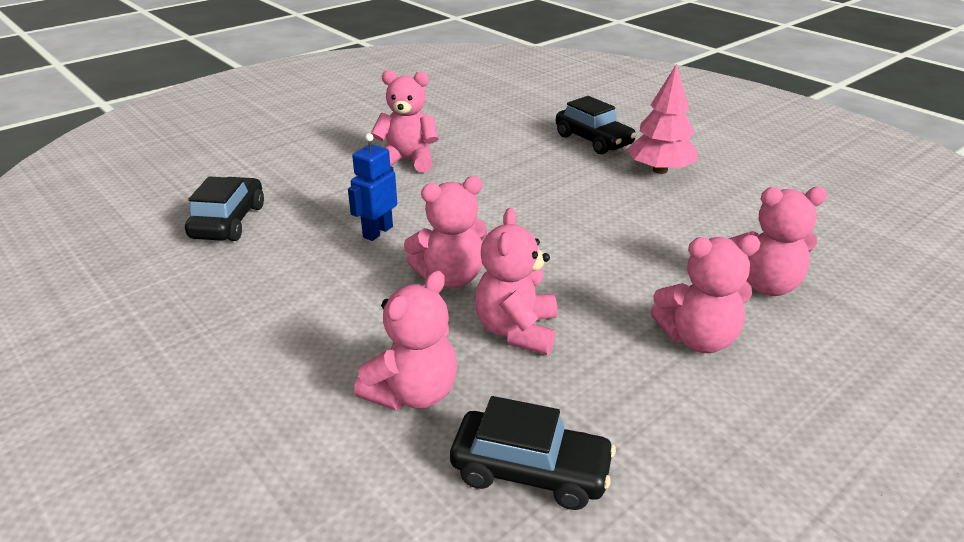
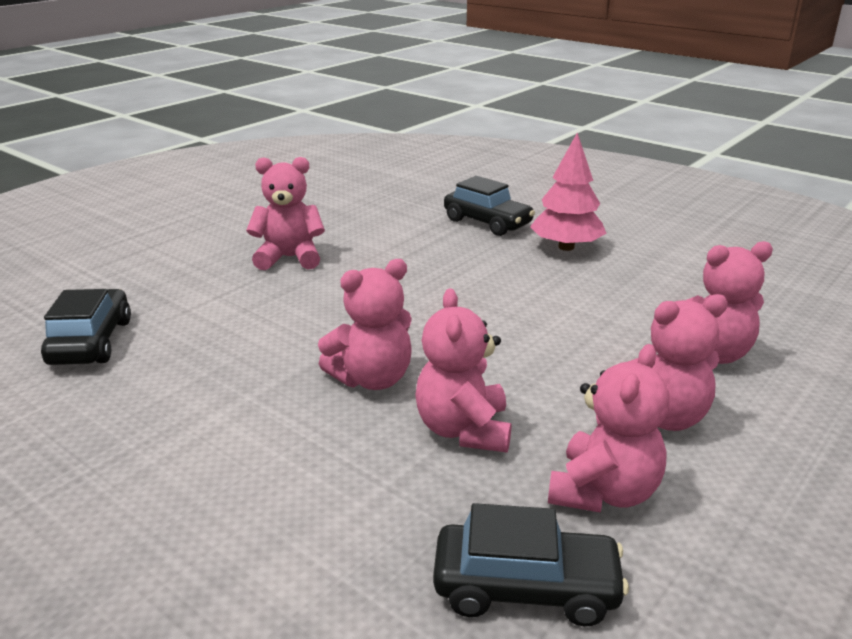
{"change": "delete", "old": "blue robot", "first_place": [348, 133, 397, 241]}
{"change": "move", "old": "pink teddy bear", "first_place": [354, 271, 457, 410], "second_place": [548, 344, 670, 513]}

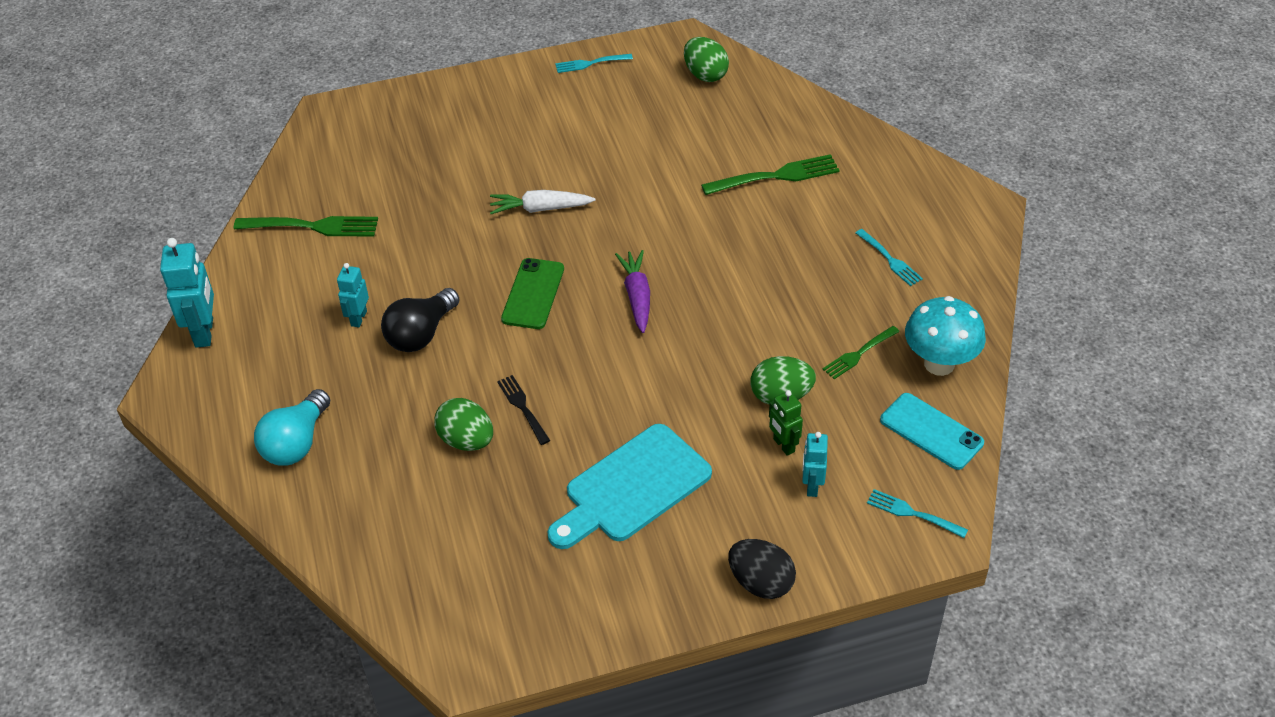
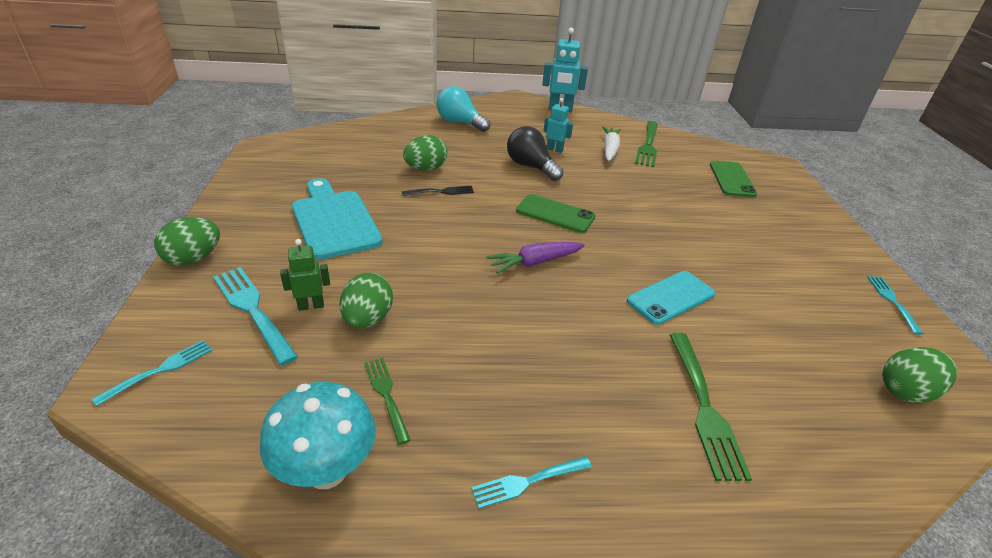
{"change": "move", "old": "white carrot", "first_place": [490, 190, 595, 214], "second_place": [603, 126, 622, 161]}
{"change": "rotate", "old": "purple carrot", "first_place": [615, 250, 650, 333], "second_place": [486, 242, 585, 274], "degrees": 150}
{"change": "move", "old": "turquoise phone", "first_place": [880, 393, 984, 470], "second_place": [627, 271, 715, 325]}
{"change": "replace", "old": "turquoise robot", "new": "turquoise fork", "first_place": [802, 432, 828, 497], "second_place": [213, 267, 298, 366]}
{"change": "recolor", "old": "black egg", "new": "green egg", "first_place": [728, 539, 796, 599], "second_place": [154, 217, 220, 266]}
{"change": "insert", "new": "green phone", "second_place": [710, 161, 757, 197]}

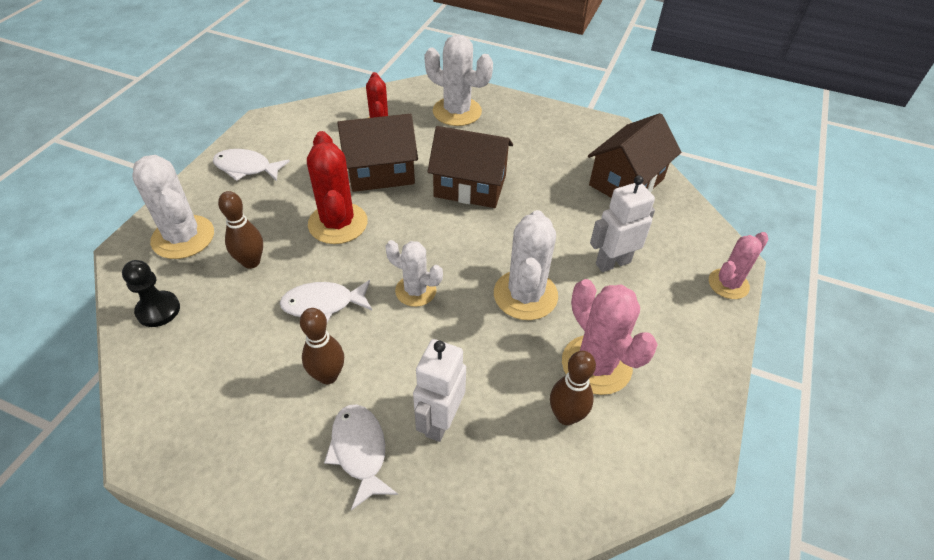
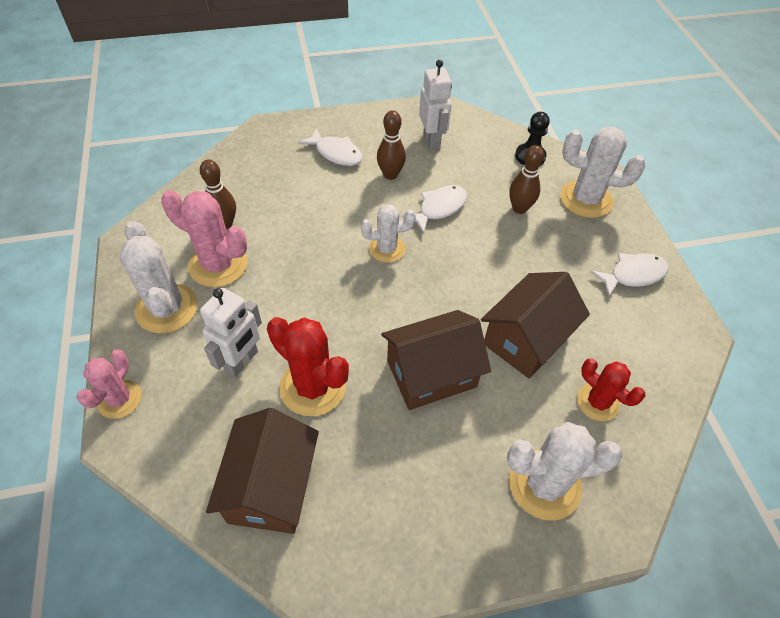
{"change": "move", "old": "red cactus", "first_place": [307, 131, 368, 244], "second_place": [267, 317, 349, 416]}
{"change": "move", "old": "white cactus", "first_place": [494, 210, 558, 320], "second_place": [120, 221, 198, 333]}
{"change": "move", "old": "white robot", "first_place": [413, 339, 466, 442], "second_place": [419, 60, 452, 150]}

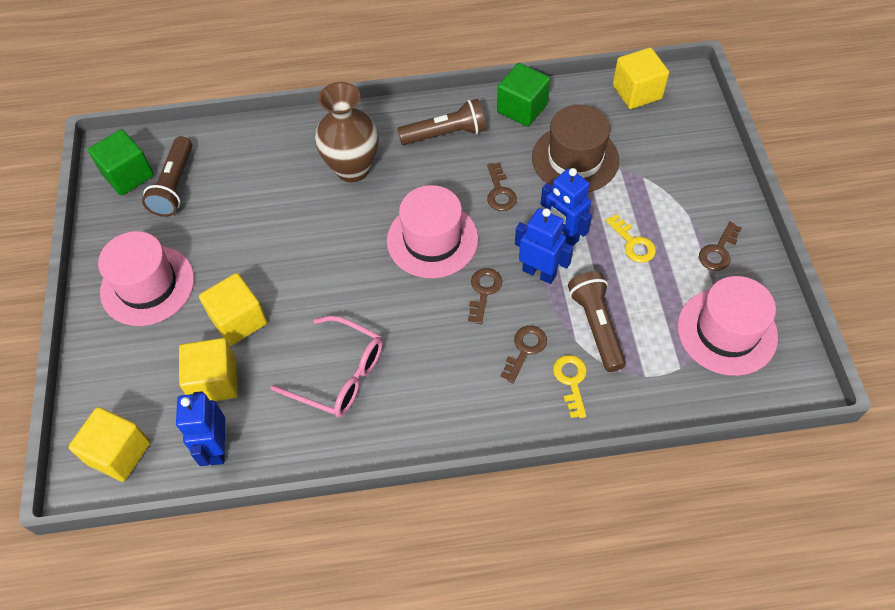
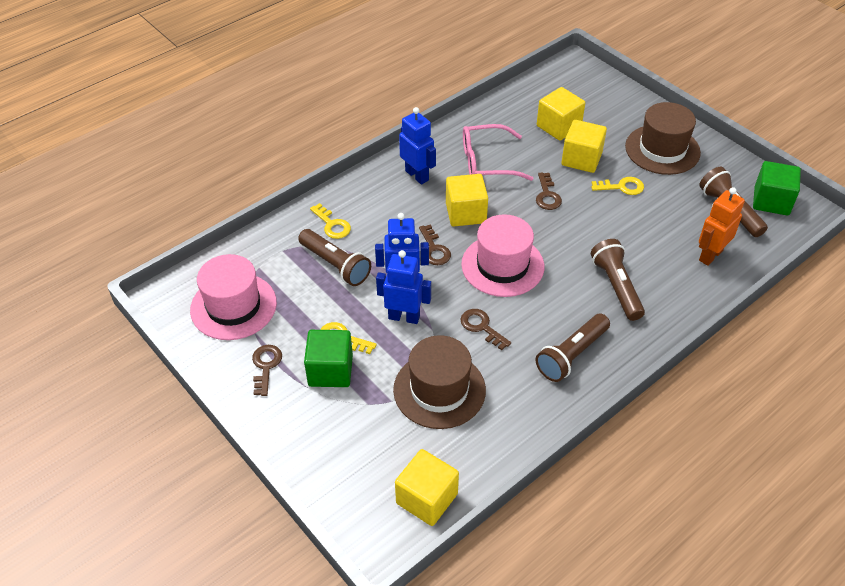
{"change": "move", "old": "green cube", "first_place": [497, 63, 550, 127], "second_place": [304, 330, 353, 387]}
{"change": "replace", "old": "brown vase", "new": "brown flashlight", "first_place": [315, 82, 379, 182], "second_place": [591, 239, 645, 321]}
{"change": "recolor", "old": "pink hat", "new": "brown hat", "first_place": [98, 231, 194, 326], "second_place": [625, 102, 701, 175]}
{"change": "move", "old": "brown key", "first_place": [500, 325, 547, 383], "second_place": [536, 172, 562, 210]}
{"change": "move", "old": "blue robot", "first_place": [176, 391, 225, 466], "second_place": [399, 107, 436, 184]}
{"change": "move", "old": "yellow cube", "first_place": [68, 407, 150, 482], "second_place": [446, 174, 488, 227]}
{"change": "insert", "new": "yellow key", "second_place": [592, 177, 644, 195]}
{"change": "insert", "new": "orange robot", "second_place": [699, 187, 745, 266]}

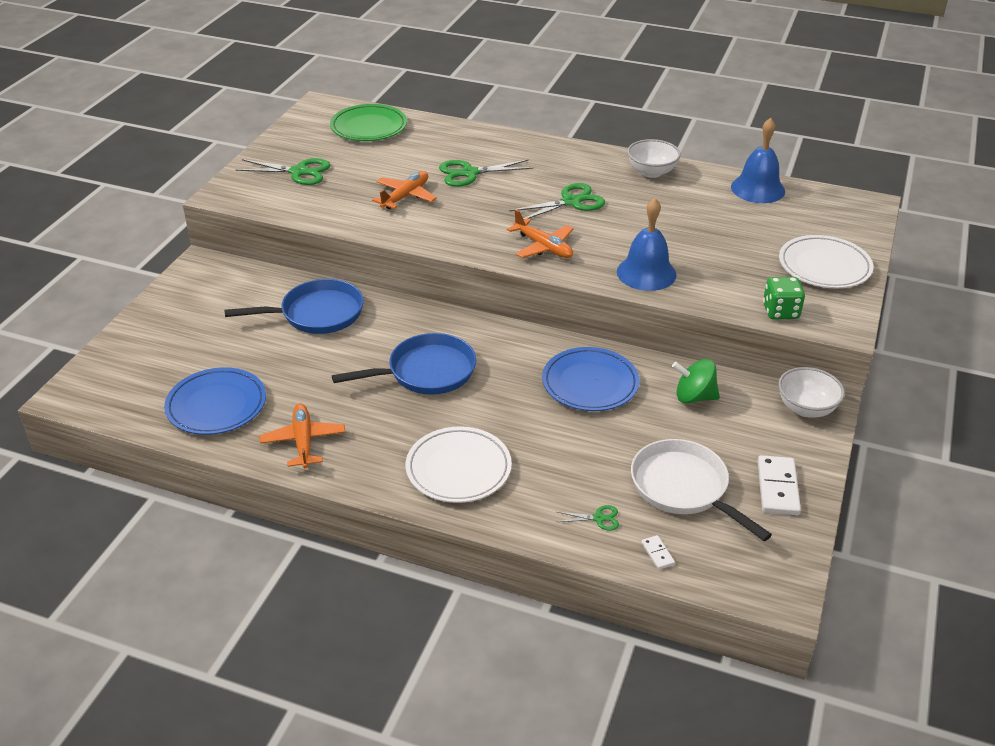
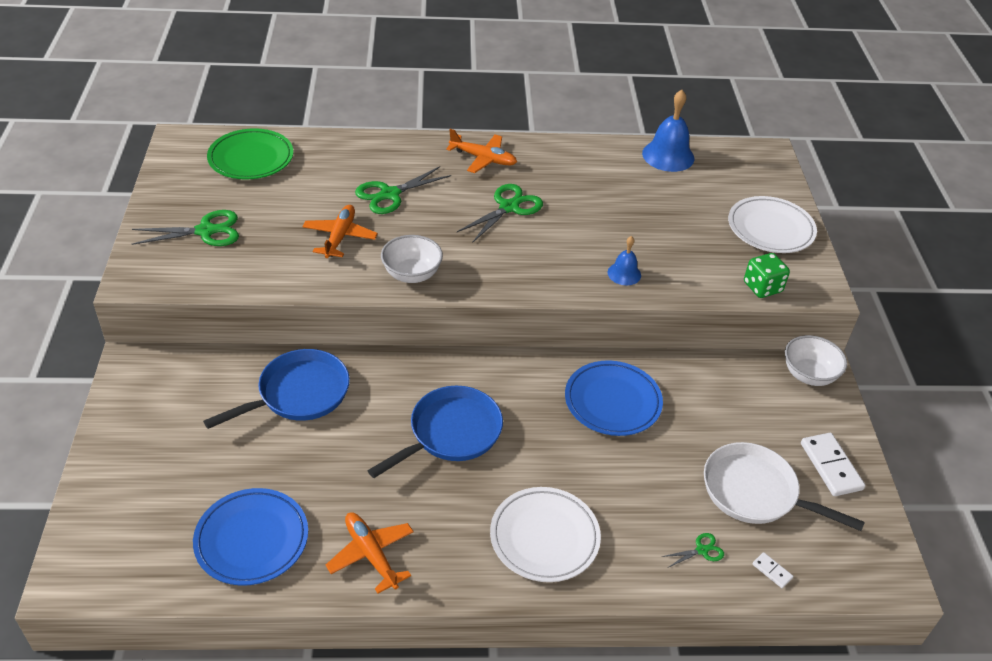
{"change": "move", "old": "white bowl", "first_place": [627, 139, 681, 178], "second_place": [381, 235, 443, 283]}
{"change": "resize", "old": "blue bell", "first_place": [617, 198, 677, 291], "second_place": [608, 236, 641, 285], "factor": 0.57}
{"change": "move", "old": "orange plane", "first_place": [507, 209, 574, 258], "second_place": [446, 129, 517, 173]}
{"change": "delete", "old": "green spinning top", "first_place": [672, 359, 720, 403]}

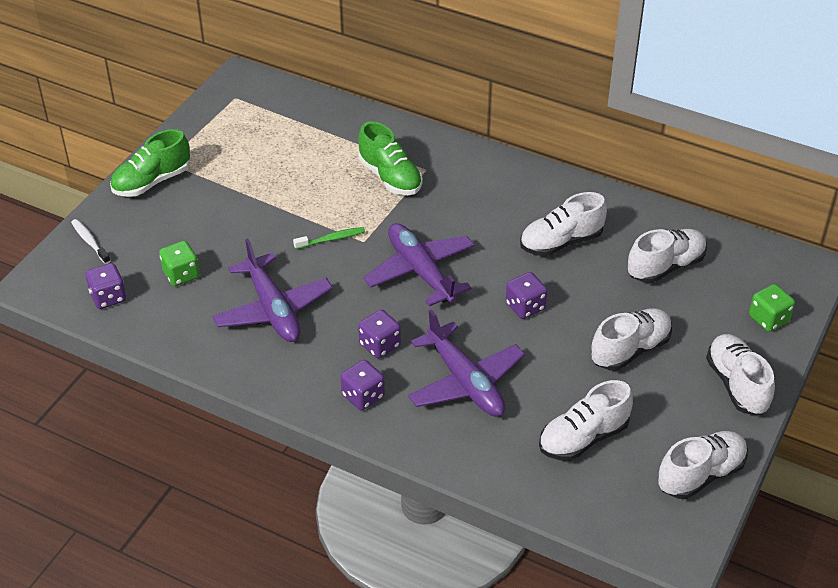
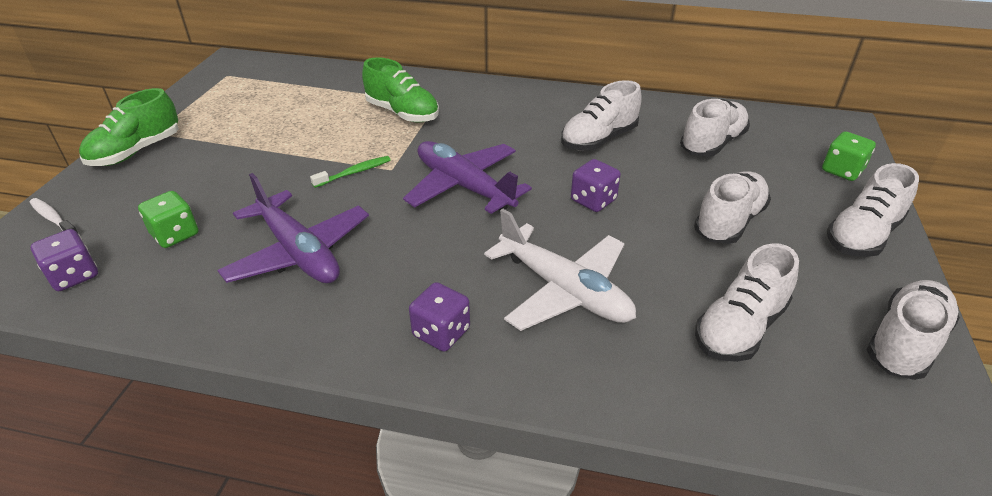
{"change": "delete", "old": "purple dice", "first_place": [358, 309, 401, 359]}
{"change": "recolor", "old": "purple plane", "new": "white plane", "first_place": [408, 309, 525, 416], "second_place": [484, 209, 636, 331]}
{"change": "rotate", "old": "white shoe", "first_place": [706, 334, 775, 415], "second_place": [827, 163, 919, 257], "degrees": -105}

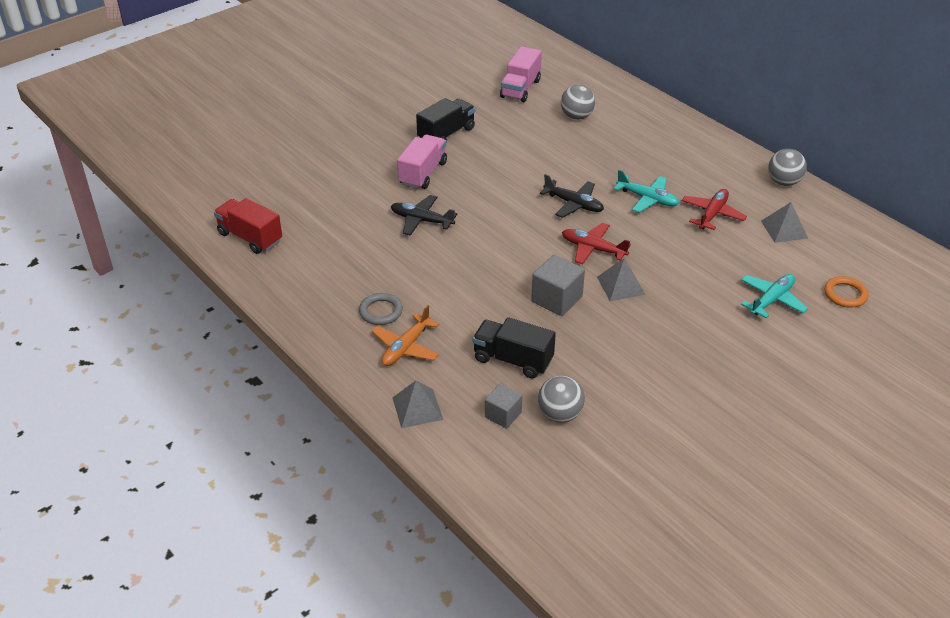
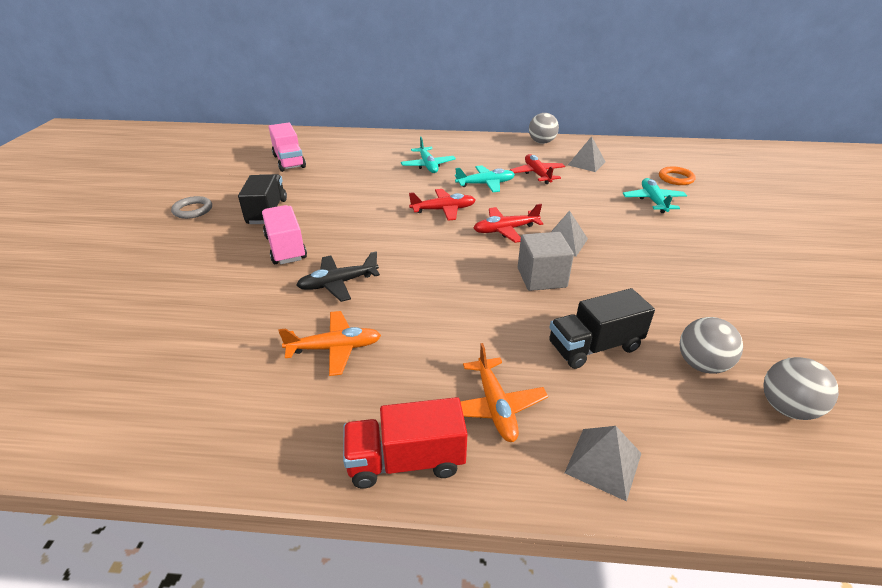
{"change": "move", "old": "grey ball", "first_place": [561, 85, 595, 120], "second_place": [763, 357, 839, 420]}
{"change": "recolor", "old": "black plane", "new": "red plane", "first_place": [540, 174, 604, 218], "second_place": [409, 189, 476, 221]}
{"change": "move", "old": "red truck", "first_place": [214, 198, 282, 254], "second_place": [343, 397, 468, 489]}
{"change": "move", "old": "grey ring", "first_place": [359, 293, 403, 325], "second_place": [171, 196, 212, 219]}
{"change": "delete", "old": "grey cube", "first_place": [485, 383, 522, 429]}
{"change": "insert", "new": "turquoise plane", "second_place": [401, 136, 456, 173]}
{"change": "insert", "new": "orange plane", "second_place": [278, 311, 381, 376]}

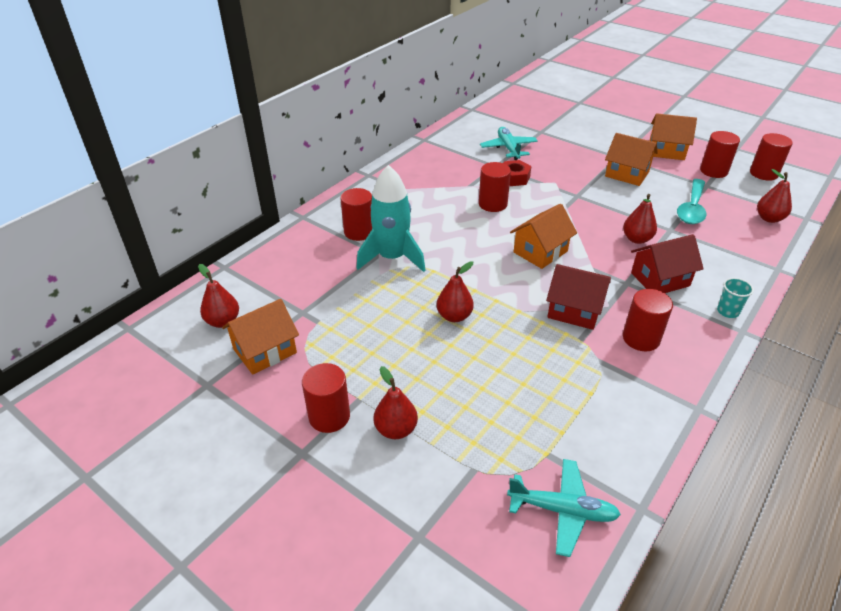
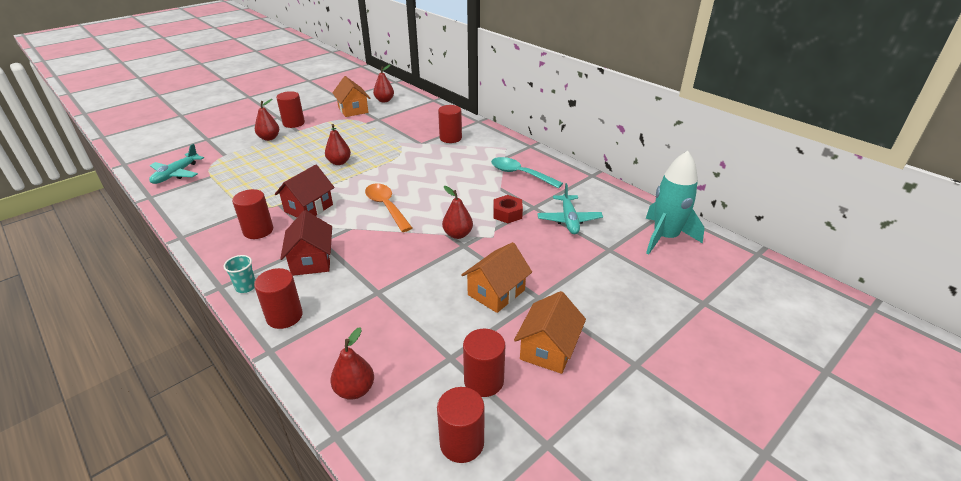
{"change": "rotate", "old": "turquoise plane", "first_place": [480, 127, 538, 160], "second_place": [537, 183, 603, 234], "degrees": 90}
{"change": "move", "old": "red cylinder", "first_place": [479, 162, 511, 212], "second_place": [254, 268, 303, 329]}
{"change": "move", "old": "turquoise rocket", "first_place": [356, 165, 425, 272], "second_place": [645, 151, 705, 254]}
{"change": "move", "old": "turquoise spoon", "first_place": [677, 179, 706, 224], "second_place": [491, 157, 563, 188]}
{"change": "move", "old": "red pear", "first_place": [623, 194, 657, 244], "second_place": [442, 186, 473, 239]}
{"change": "replace", "old": "orange house", "new": "orange spoon", "first_place": [510, 204, 577, 269], "second_place": [365, 183, 412, 232]}

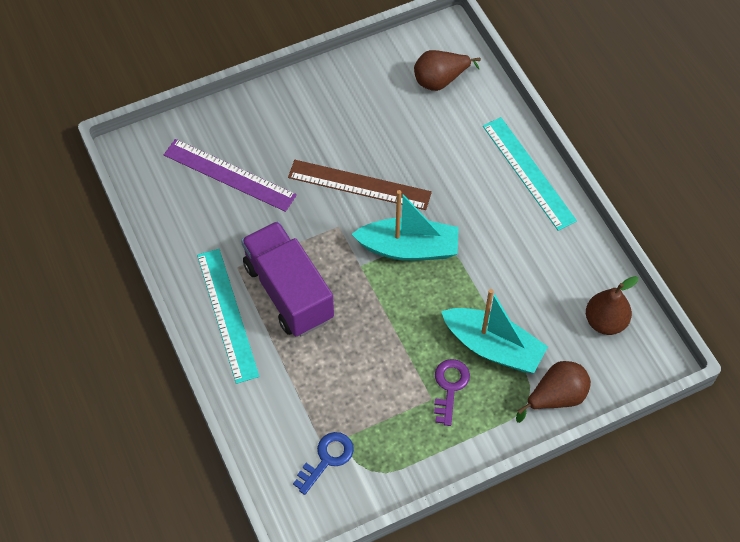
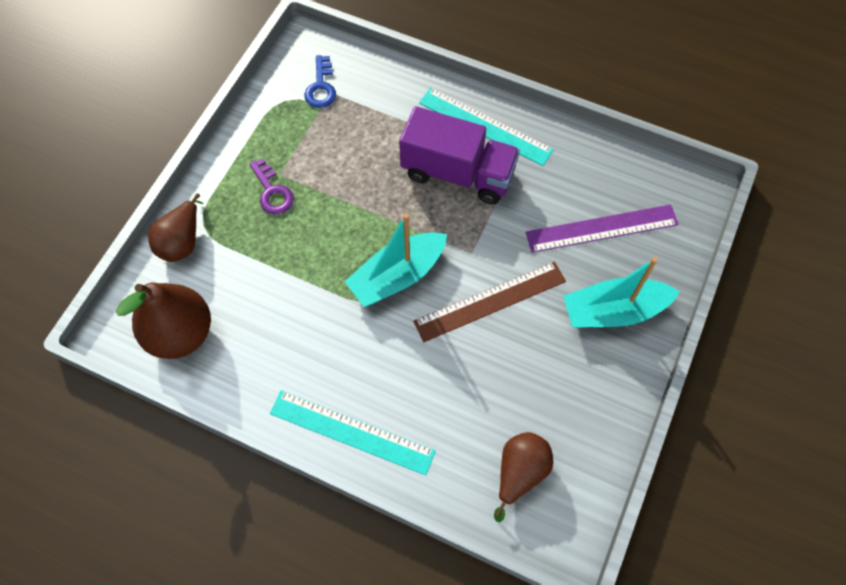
{"change": "resize", "old": "brown pear", "first_place": [586, 276, 639, 335], "second_place": [116, 282, 211, 359], "factor": 1.55}
{"change": "move", "old": "turquoise boat", "first_place": [441, 289, 548, 373], "second_place": [563, 257, 680, 328]}

